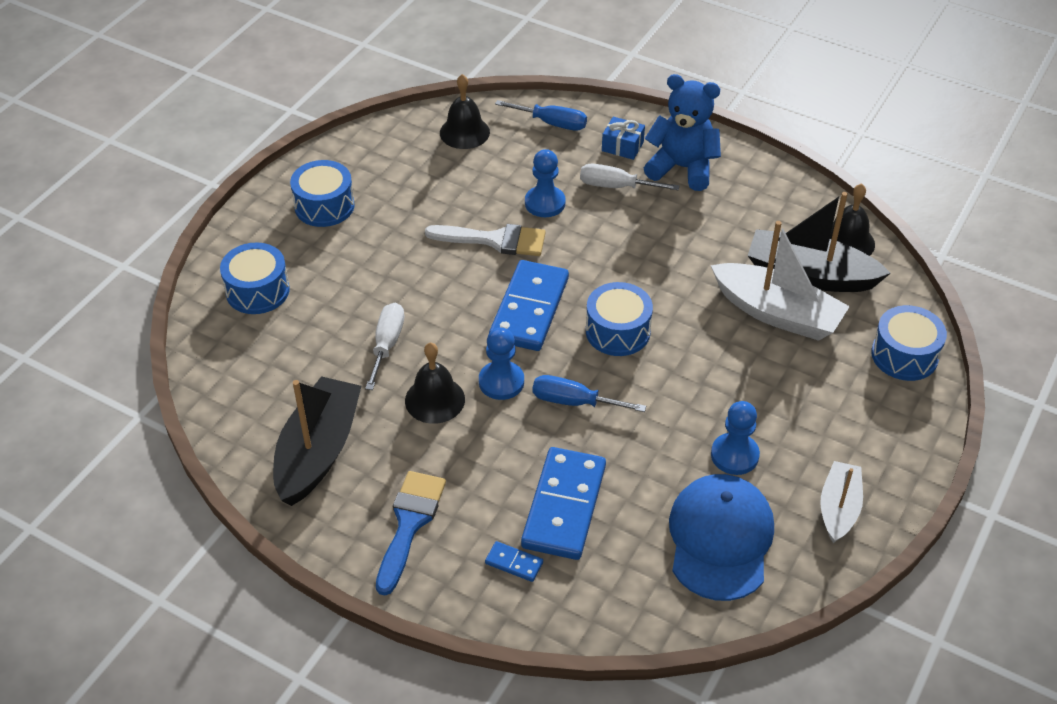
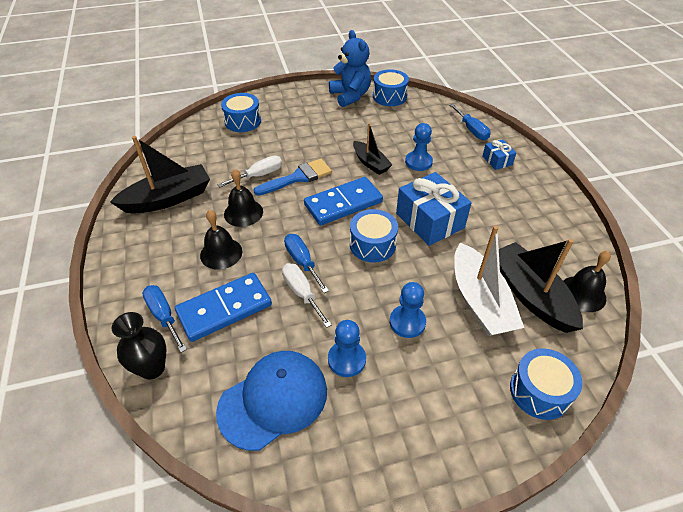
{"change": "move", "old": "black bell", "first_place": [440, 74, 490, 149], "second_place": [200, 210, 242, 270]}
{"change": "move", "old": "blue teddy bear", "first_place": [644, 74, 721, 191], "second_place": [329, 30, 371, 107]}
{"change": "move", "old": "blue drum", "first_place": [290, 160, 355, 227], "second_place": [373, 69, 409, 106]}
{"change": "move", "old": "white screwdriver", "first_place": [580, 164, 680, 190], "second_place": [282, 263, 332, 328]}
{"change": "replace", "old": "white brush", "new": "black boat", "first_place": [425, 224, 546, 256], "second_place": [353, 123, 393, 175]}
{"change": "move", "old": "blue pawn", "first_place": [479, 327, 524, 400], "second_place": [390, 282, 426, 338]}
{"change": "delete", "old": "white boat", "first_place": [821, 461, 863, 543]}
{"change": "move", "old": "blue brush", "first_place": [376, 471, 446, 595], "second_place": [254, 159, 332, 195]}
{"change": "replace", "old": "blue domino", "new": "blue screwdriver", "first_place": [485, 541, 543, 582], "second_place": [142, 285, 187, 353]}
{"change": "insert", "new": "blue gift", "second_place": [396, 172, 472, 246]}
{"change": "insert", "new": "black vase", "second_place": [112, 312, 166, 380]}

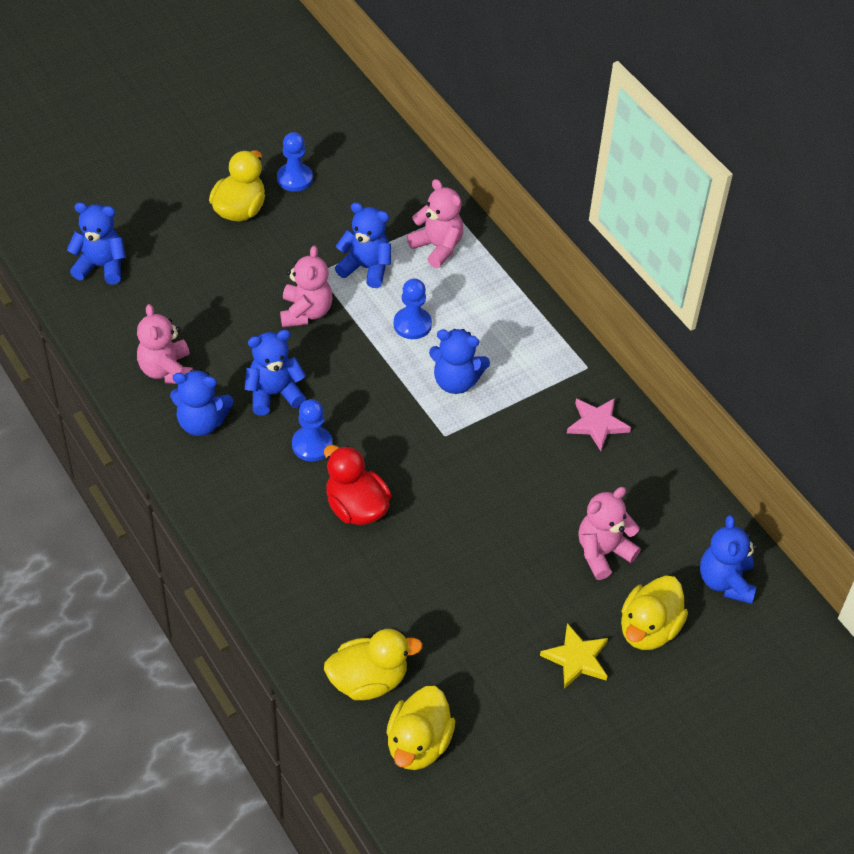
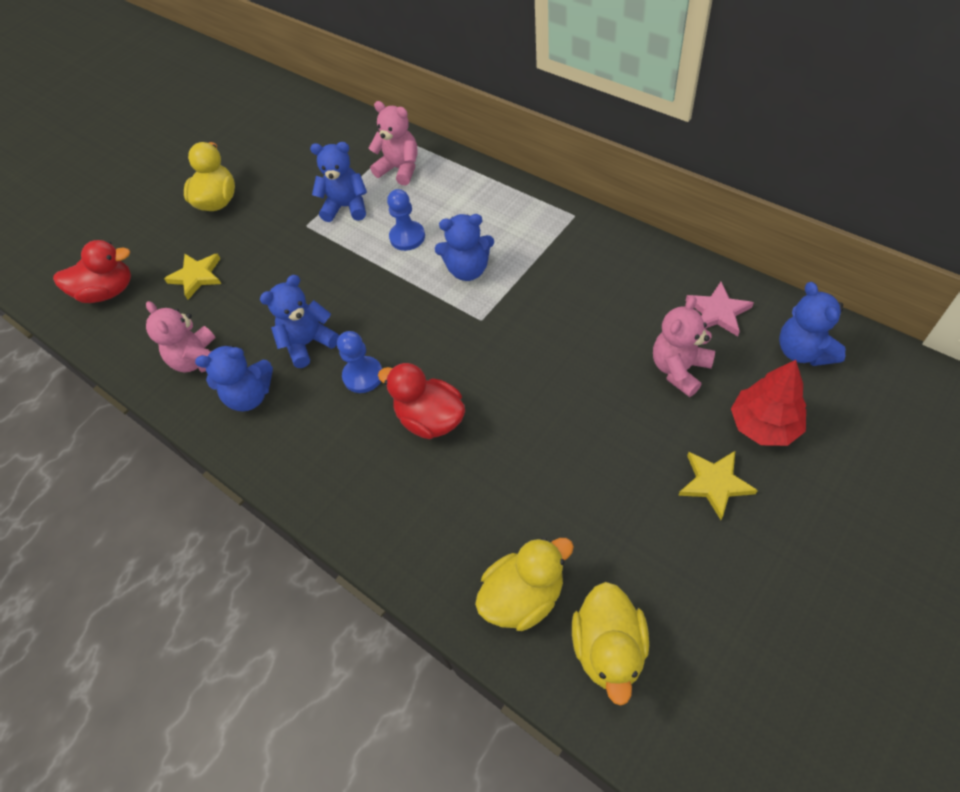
{"change": "delete", "old": "blue pawn", "first_place": [277, 132, 313, 192]}
{"change": "replace", "old": "blue teddy bear", "new": "red duck", "first_place": [67, 202, 126, 285], "second_place": [53, 240, 131, 303]}
{"change": "delete", "old": "pink teddy bear", "first_place": [280, 245, 333, 327]}
{"change": "move", "old": "pink star", "first_place": [567, 398, 631, 451], "second_place": [686, 282, 754, 336]}
{"change": "replace", "old": "yellow duck", "new": "red tree", "first_place": [621, 575, 688, 650], "second_place": [731, 360, 806, 446]}
{"change": "insert", "new": "yellow star", "second_place": [164, 253, 221, 300]}

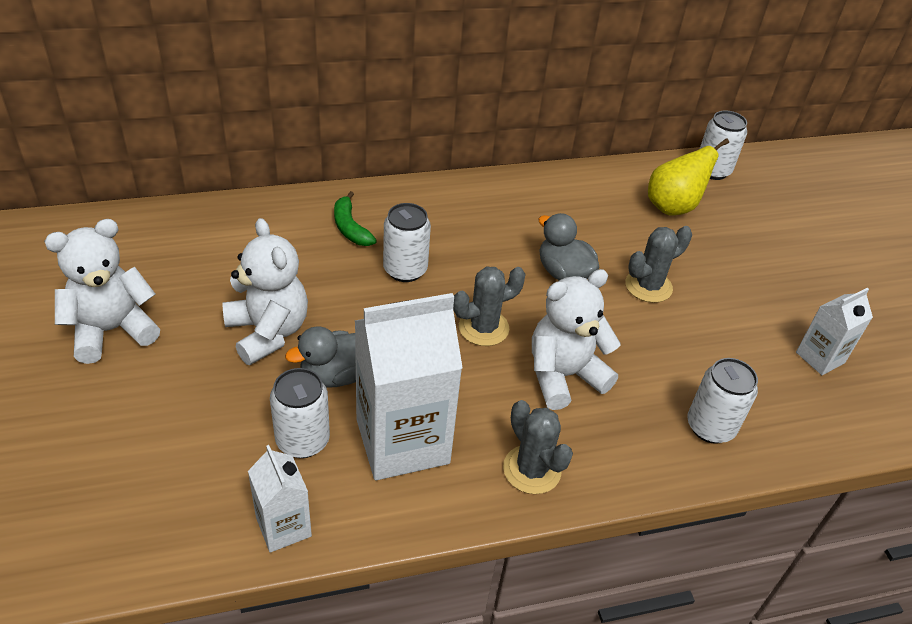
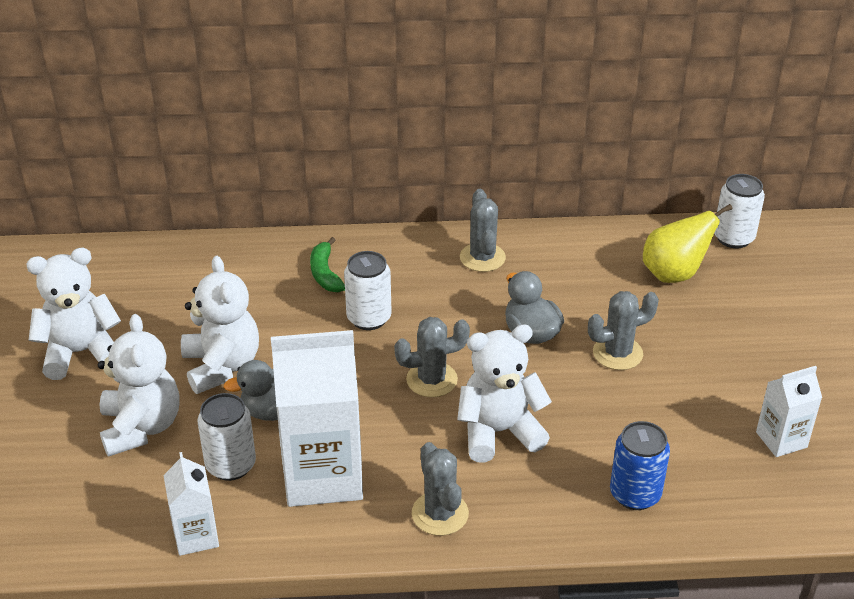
{"change": "recolor", "old": "white can", "new": "blue can", "first_place": [687, 358, 758, 444], "second_place": [610, 421, 670, 510]}
{"change": "insert", "new": "grey cactus", "second_place": [460, 189, 506, 272]}
{"change": "insert", "new": "white teddy bear", "second_place": [98, 314, 180, 457]}

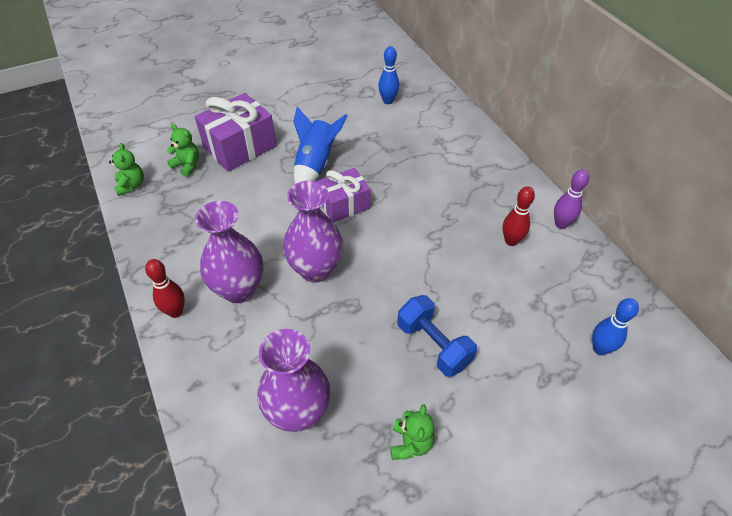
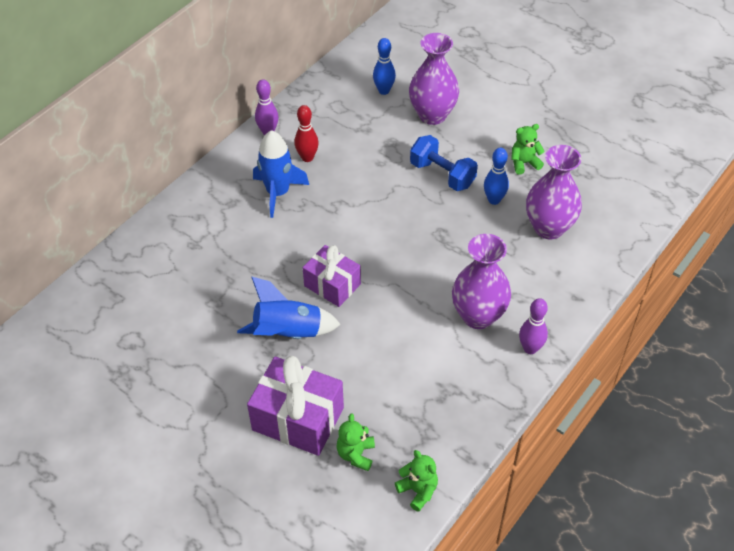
{"change": "move", "old": "blue bowling pin", "first_place": [378, 46, 399, 104], "second_place": [484, 148, 509, 205]}
{"change": "rotate", "old": "green teddy bear", "first_place": [109, 143, 144, 196], "second_place": [395, 450, 438, 512], "degrees": 90}
{"change": "move", "old": "purple vase", "first_place": [283, 181, 343, 283], "second_place": [409, 33, 459, 125]}
{"change": "recolor", "old": "red bowling pin", "new": "purple bowling pin", "first_place": [145, 259, 185, 318], "second_place": [519, 298, 548, 354]}
{"change": "rotate", "old": "blue dumbbell", "first_place": [397, 295, 477, 377], "second_place": [410, 135, 478, 191], "degrees": -75}
{"change": "insert", "new": "blue rocket", "second_place": [253, 130, 309, 218]}

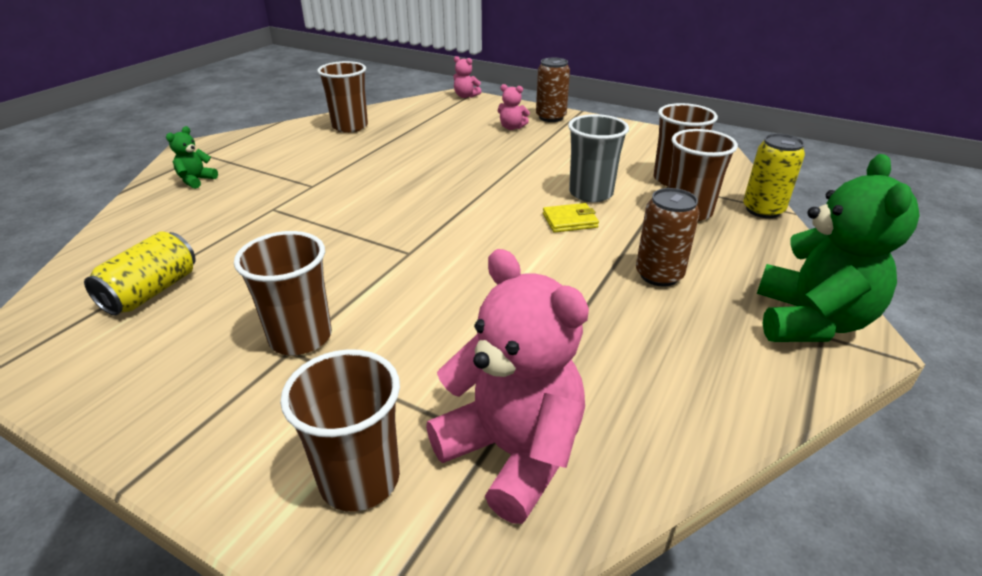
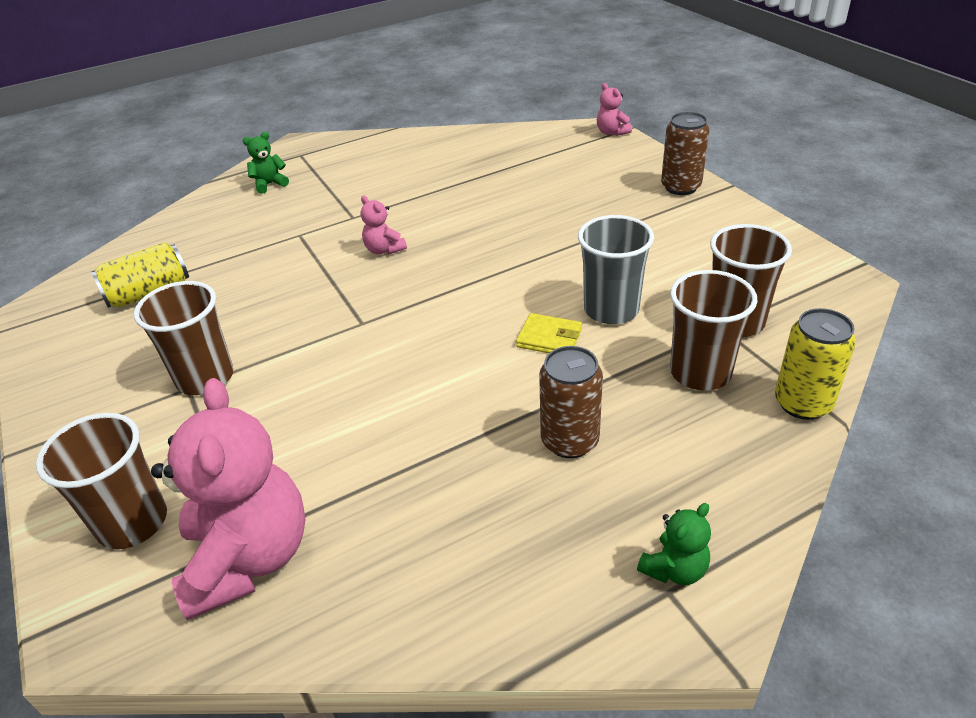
{"change": "delete", "old": "brown cup", "first_place": [317, 61, 368, 133]}
{"change": "move", "old": "pink teddy bear", "first_place": [498, 84, 530, 130], "second_place": [361, 195, 407, 254]}
{"change": "resize", "old": "green teddy bear", "first_place": [757, 154, 920, 342], "second_place": [637, 503, 711, 585], "factor": 0.44}

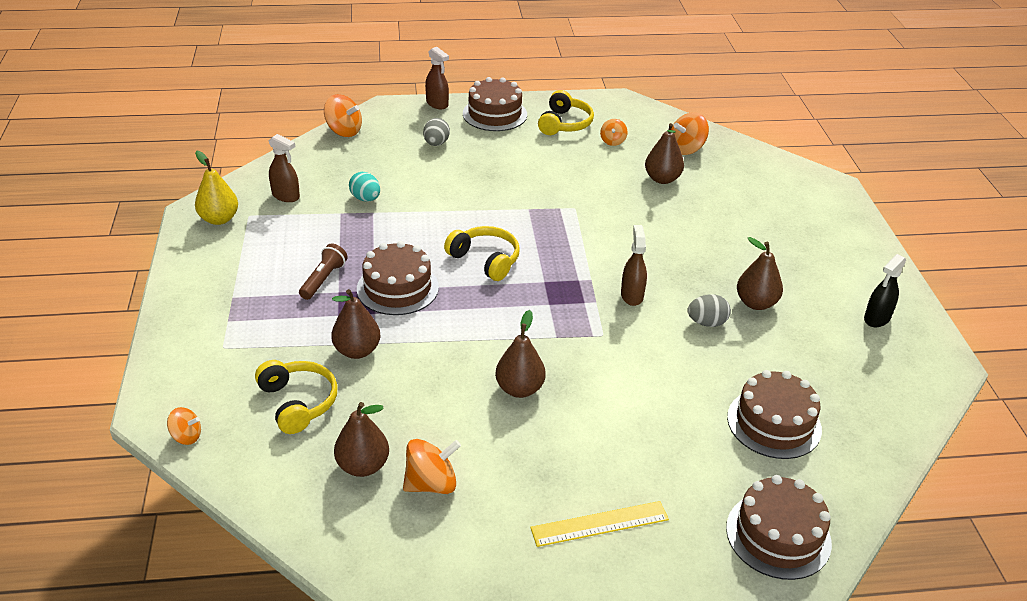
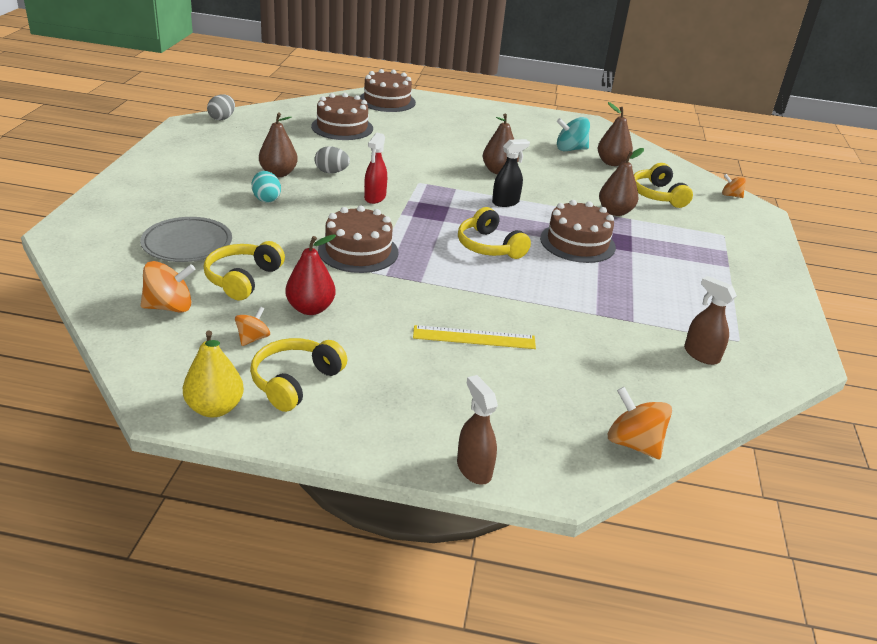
{"change": "move", "old": "brown cake", "first_place": [463, 77, 527, 131], "second_place": [318, 206, 398, 273]}
{"change": "move", "old": "grey egg", "first_place": [423, 118, 450, 146], "second_place": [207, 94, 235, 120]}
{"change": "replace", "old": "brown pear", "new": "yellow headphones", "first_place": [645, 123, 684, 184], "second_place": [204, 241, 285, 300]}
{"change": "move", "old": "yellow pear", "first_place": [195, 151, 238, 225], "second_place": [183, 331, 244, 417]}
{"change": "move", "old": "turquoise egg", "first_place": [349, 172, 380, 201], "second_place": [252, 171, 281, 203]}
{"change": "recolor", "old": "brown spray bottle", "new": "red spray bottle", "first_place": [621, 225, 647, 306], "second_place": [364, 133, 387, 204]}
{"change": "delete", "old": "brown flashlight", "first_place": [299, 244, 348, 300]}
{"change": "move", "old": "black spray bottle", "first_place": [864, 254, 906, 327], "second_place": [492, 139, 530, 207]}
{"change": "recolor", "old": "orange spinning top", "new": "turquoise spinning top", "first_place": [403, 439, 461, 494], "second_place": [557, 117, 590, 151]}
{"change": "move", "old": "yellow ruler", "first_place": [530, 501, 669, 547], "second_place": [413, 325, 536, 349]}
{"change": "insert", "new": "grey plate", "second_place": [140, 217, 232, 262]}
{"change": "insert", "new": "red pear", "second_place": [285, 234, 336, 315]}

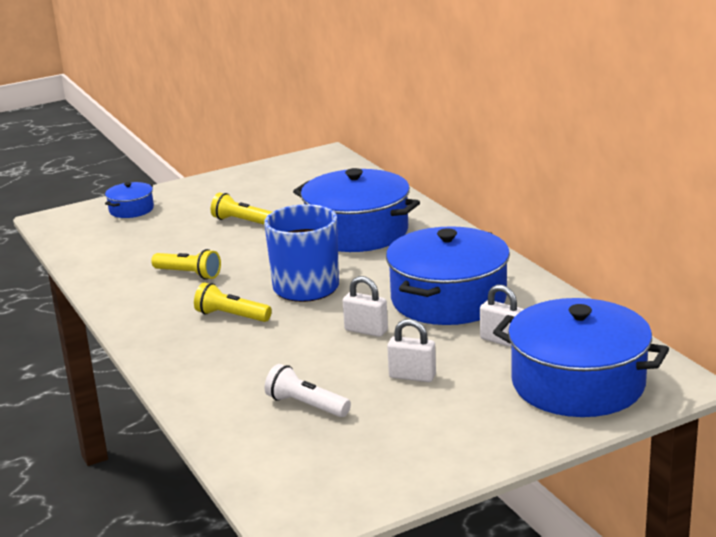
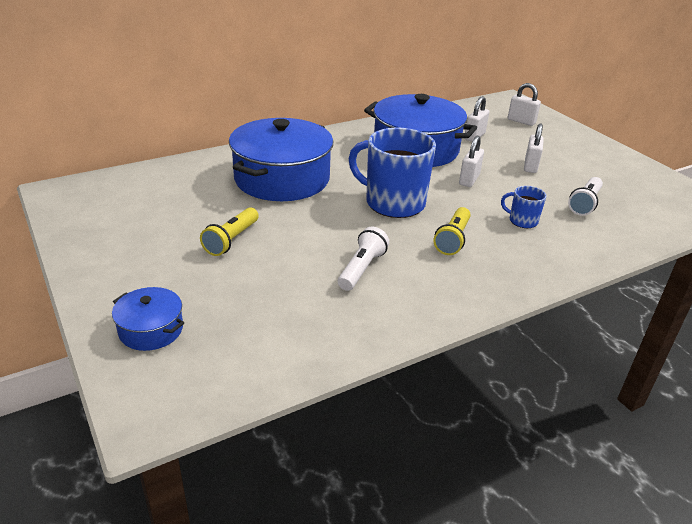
{"change": "recolor", "old": "yellow flashlight", "new": "white flashlight", "first_place": [151, 249, 221, 280], "second_place": [338, 227, 389, 291]}
{"change": "replace", "old": "blue pot", "new": "white padlock", "first_place": [493, 298, 669, 417], "second_place": [508, 83, 541, 126]}
{"change": "insert", "new": "blue mug", "second_place": [501, 186, 546, 228]}

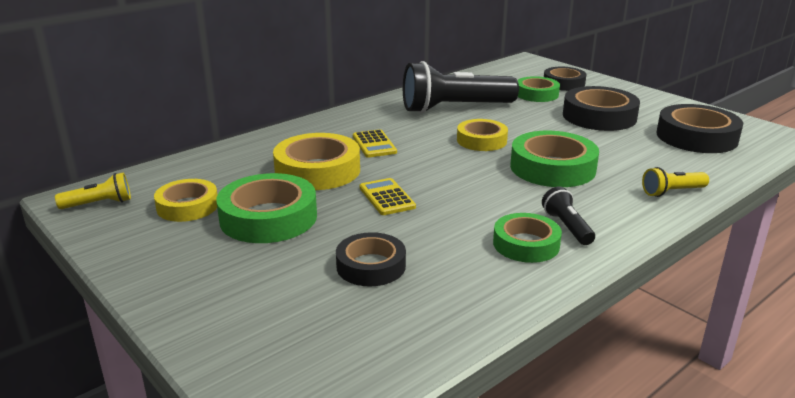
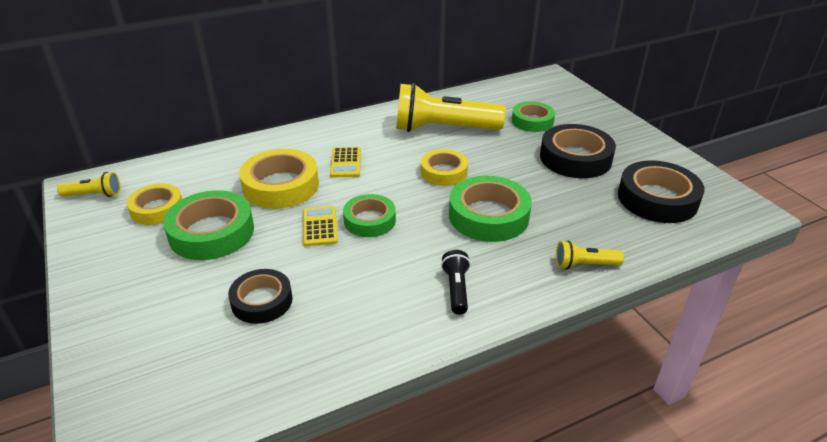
{"change": "recolor", "old": "black flashlight", "new": "yellow flashlight", "first_place": [403, 61, 519, 113], "second_place": [396, 83, 506, 132]}
{"change": "delete", "old": "black tape", "first_place": [544, 67, 586, 91]}
{"change": "move", "old": "green tape", "first_place": [493, 213, 562, 263], "second_place": [343, 194, 396, 237]}

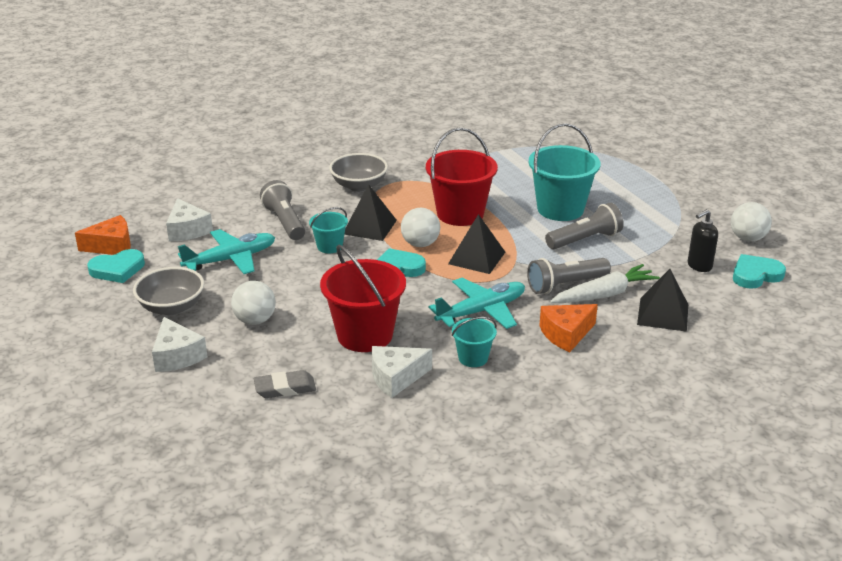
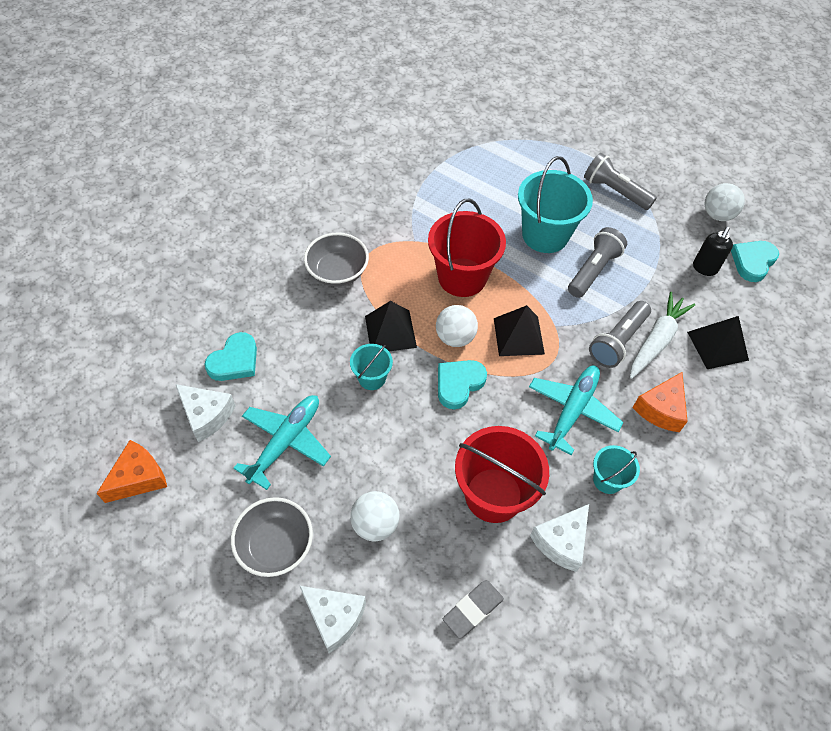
{"change": "move", "old": "grey flashlight", "first_place": [260, 180, 305, 240], "second_place": [584, 153, 657, 210]}
{"change": "move", "old": "turquoise heart", "first_place": [88, 249, 145, 283], "second_place": [204, 332, 257, 381]}

